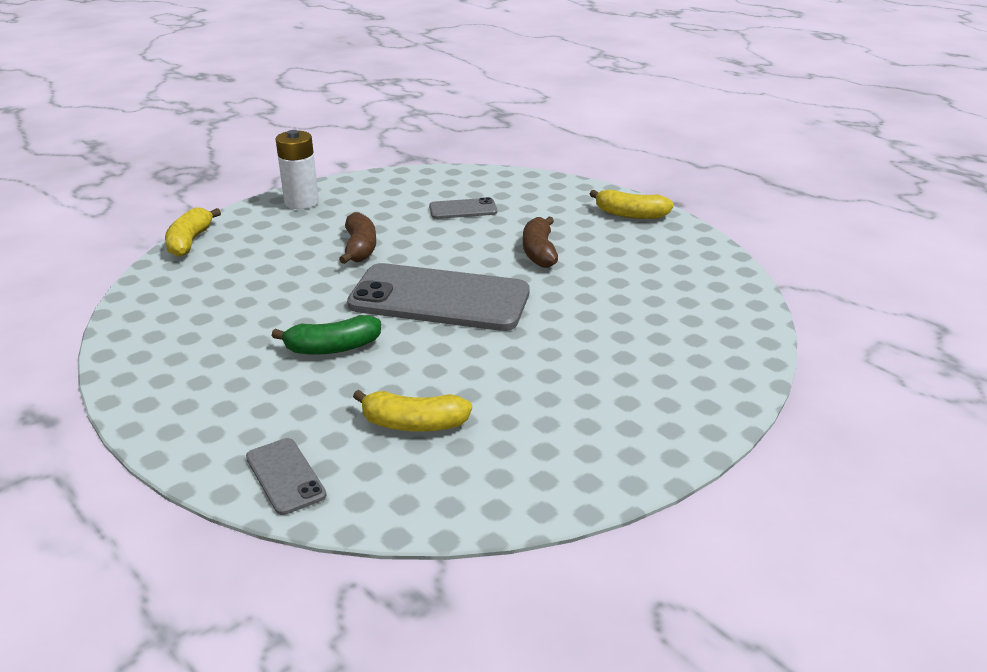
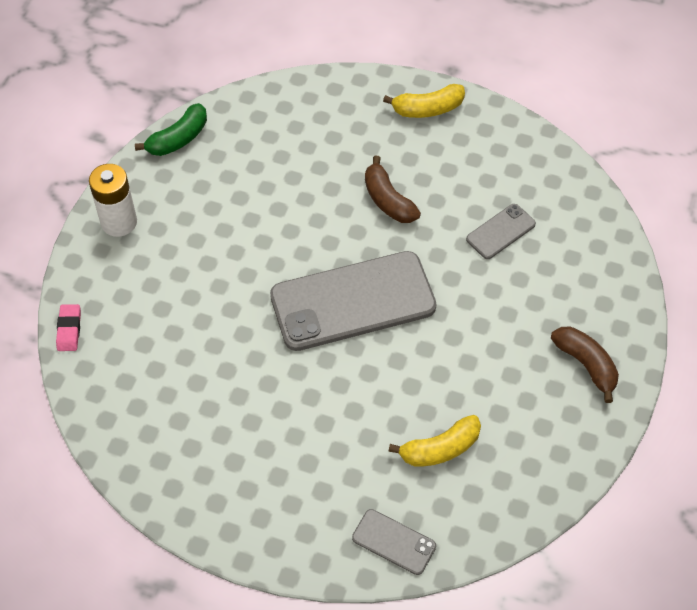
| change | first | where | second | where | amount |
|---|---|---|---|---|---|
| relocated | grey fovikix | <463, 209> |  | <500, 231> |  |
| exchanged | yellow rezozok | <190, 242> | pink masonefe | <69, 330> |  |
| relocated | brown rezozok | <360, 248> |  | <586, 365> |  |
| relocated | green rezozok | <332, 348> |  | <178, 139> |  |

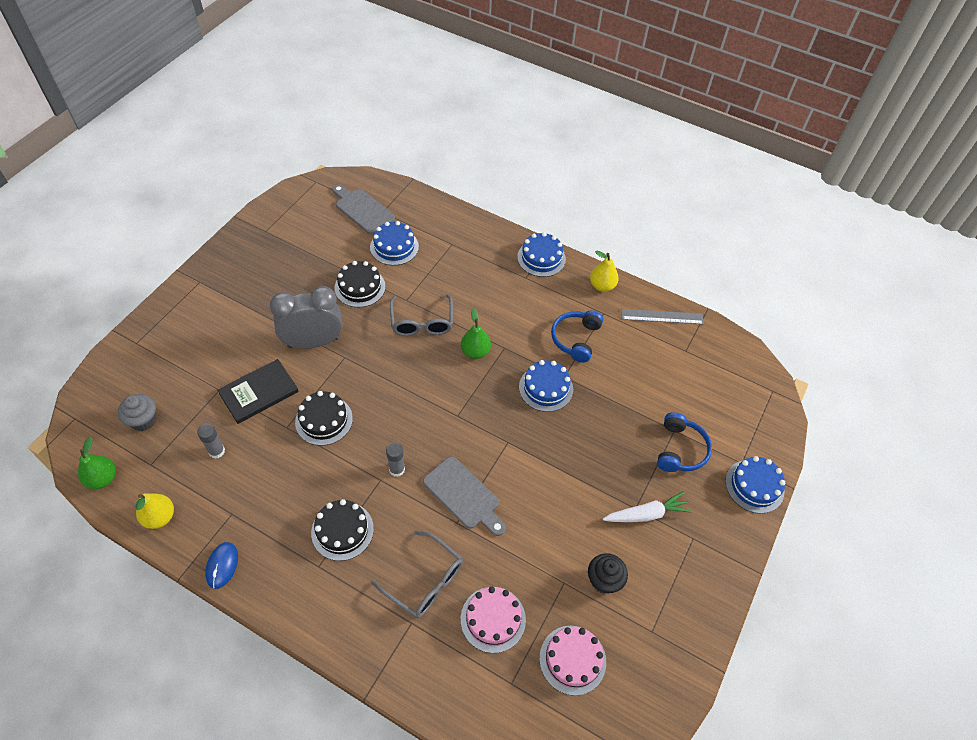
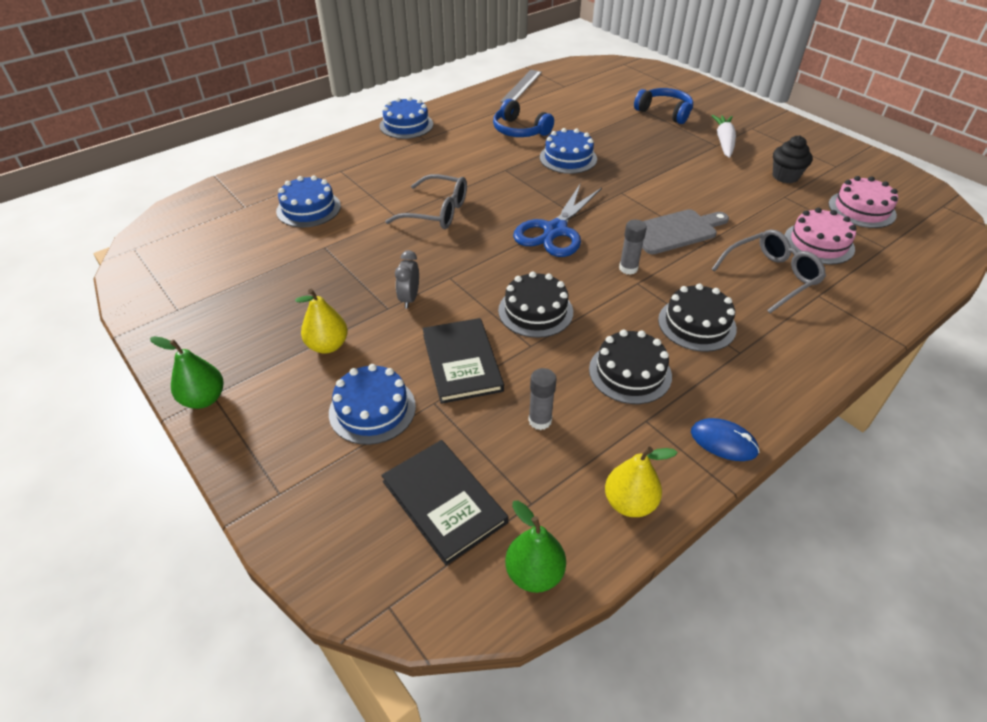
| change | first | where | second | where | amount |
|---|---|---|---|---|---|
| missing | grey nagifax | <362, 210> |  |  |  |
| relocated | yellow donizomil | <602, 286> |  | <327, 345> |  |
| relocated | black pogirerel | <360, 287> |  | <630, 372> |  |
| size | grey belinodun | <313, 342> |  | <409, 298> | x0.47 |
| relocated | green donizomil | <475, 352> |  | <204, 399> |  |
| exchanged | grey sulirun | <144, 420> | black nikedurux | <444, 501> |  |
| relocated | blue pogirerel | <754, 486> |  | <372, 409> |  |
| appeared |  |  | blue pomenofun | <555, 230> |  |

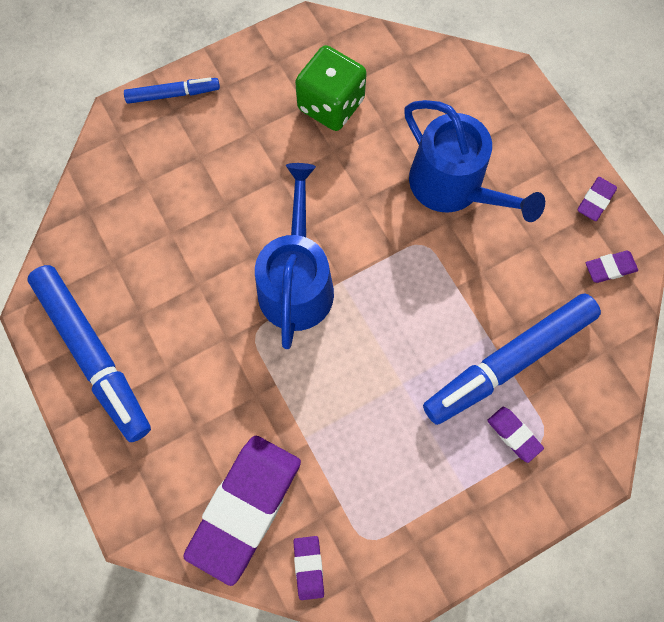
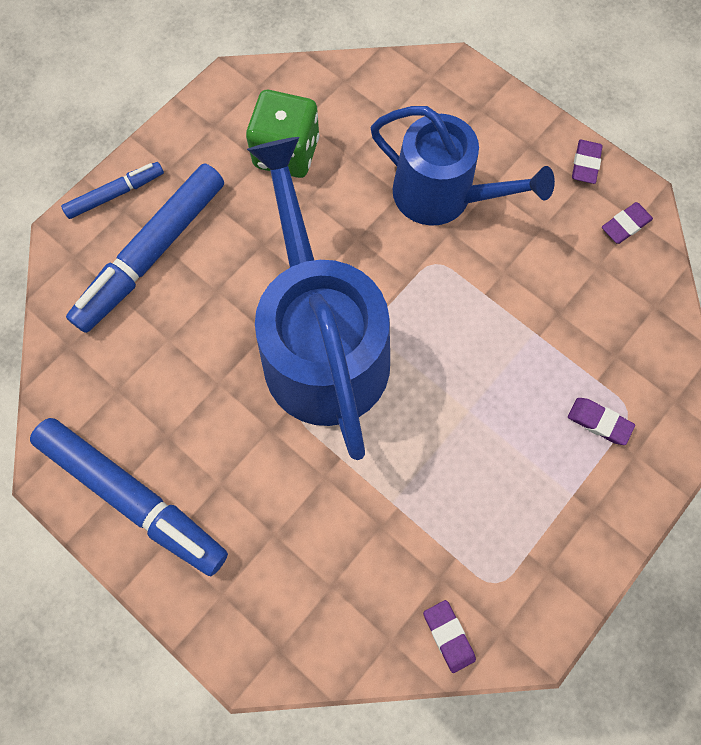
| change | first | where | second | where | amount |
|---|---|---|---|---|---|
| size | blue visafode | <296, 283> |  | <321, 346> | x1.51 |
| relocated | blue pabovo | <508, 361> |  | <153, 254> |  |
| missing | purple masonefe | <245, 507> |  |  |  |

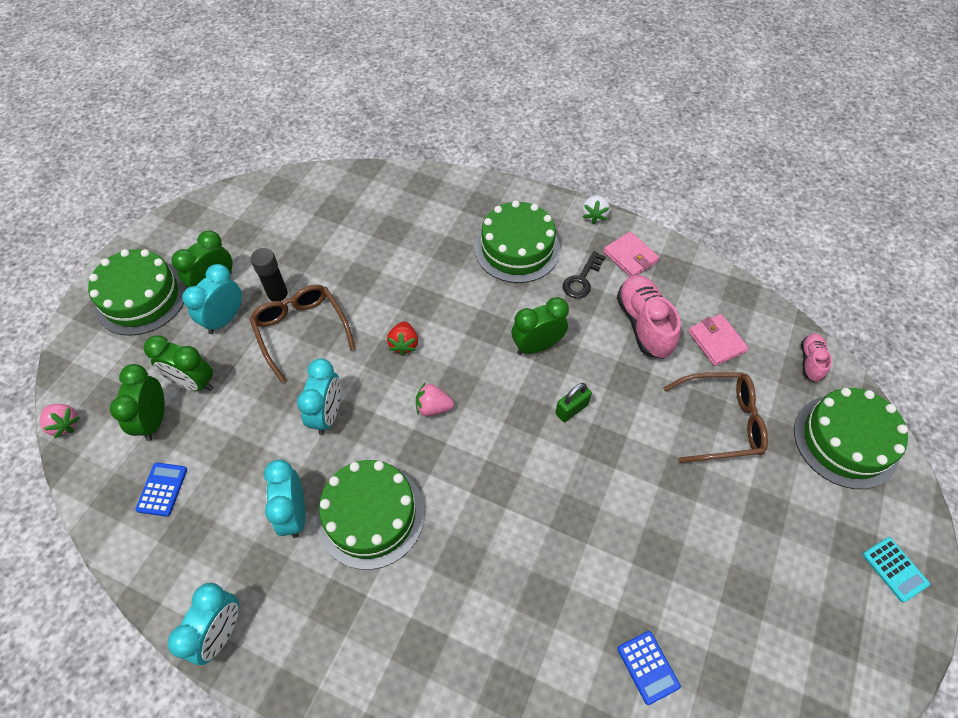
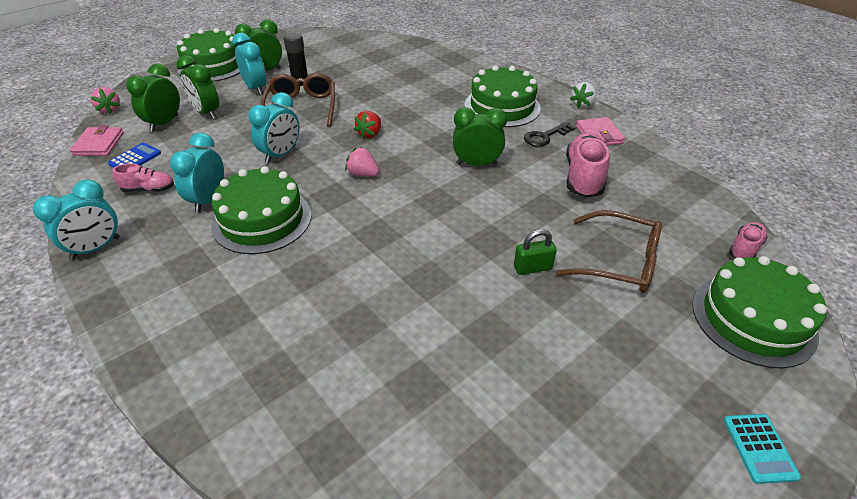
| change | first | where | second | where | amount |
|---|---|---|---|---|---|
| spun | turquoise belinodun | <225, 319> |  | <256, 88> | 90 degrees clockwise |
| relocated | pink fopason | <716, 341> |  | <99, 144> |  |
| relocated | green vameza | <571, 409> |  | <532, 268> |  |
| missing | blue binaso | <648, 667> |  |  |  |
| appeared |  |  | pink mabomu | <149, 189> |  |

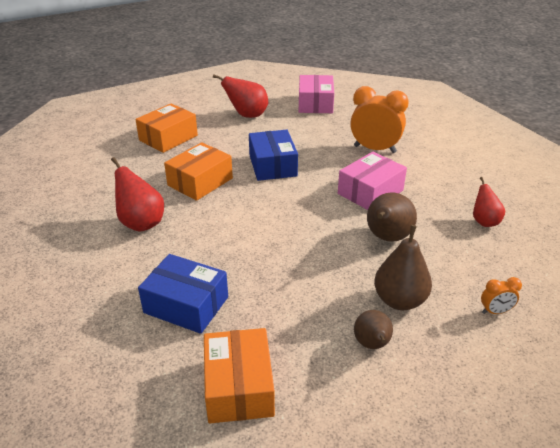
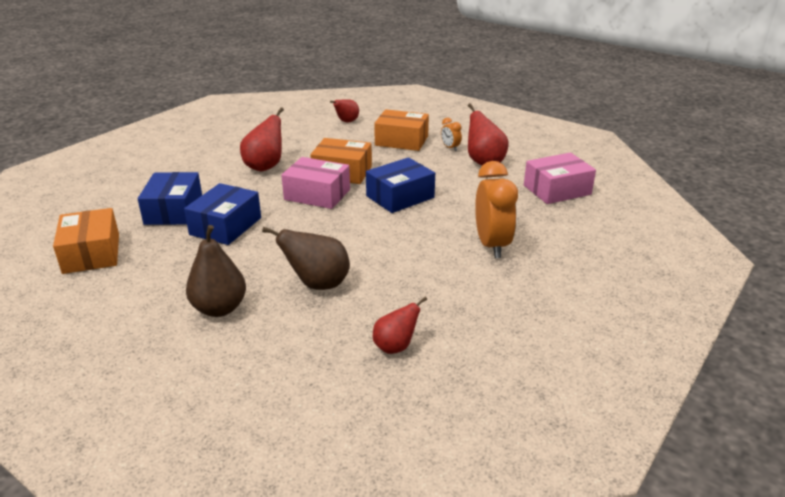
| change | first | where | second | where | amount |
|---|---|---|---|---|---|
| relocated | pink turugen | <370, 192> |  | <317, 194> |  |
| relocated | orange belinodun | <495, 311> |  | <450, 148> |  |
| missing | brown donizomil | <372, 345> |  |  |  |
| spun | orange turugen | <239, 386> |  | <91, 253> | 75 degrees counterclockwise |
| appeared |  |  | red donizomil | <346, 122> |  |
| appeared |  |  | blue turugen | <225, 226> |  |

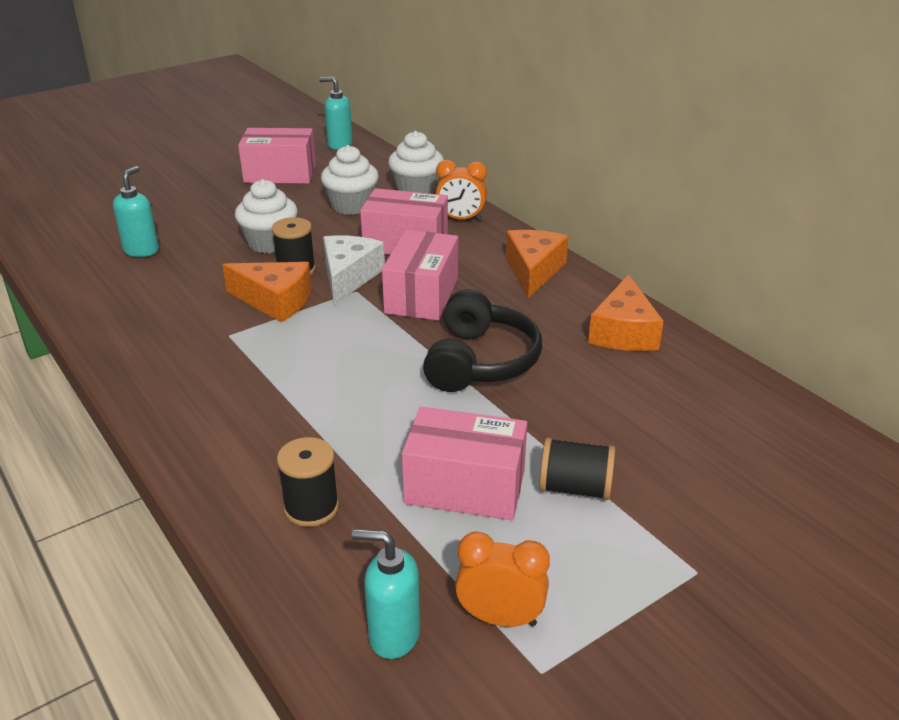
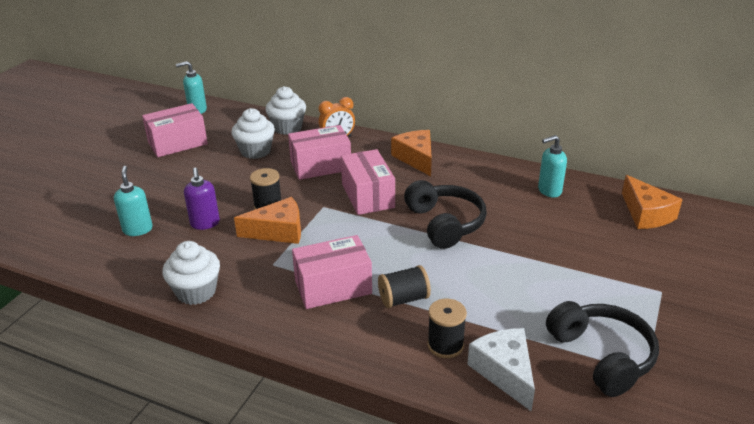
| change | first | where | second | where | amount |
|---|---|---|---|---|---|
| relocated | white sulirun | <270, 243> |  | <196, 292> |  |
| relocated | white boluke | <349, 277> |  | <505, 372> |  |
| relocated | orange boluke | <623, 332> |  | <646, 214> |  |
| relocated | pink turugen | <465, 487> |  | <333, 287> |  |
| relocated | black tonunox | <575, 488> |  | <404, 299> |  |
| relocated | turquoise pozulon | <393, 635> |  | <549, 191> |  |
| exchanged | orange belinodun | <500, 618> | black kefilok | <602, 356> |  |
| appeared |  |  | purple pozulon | <205, 224> |  |

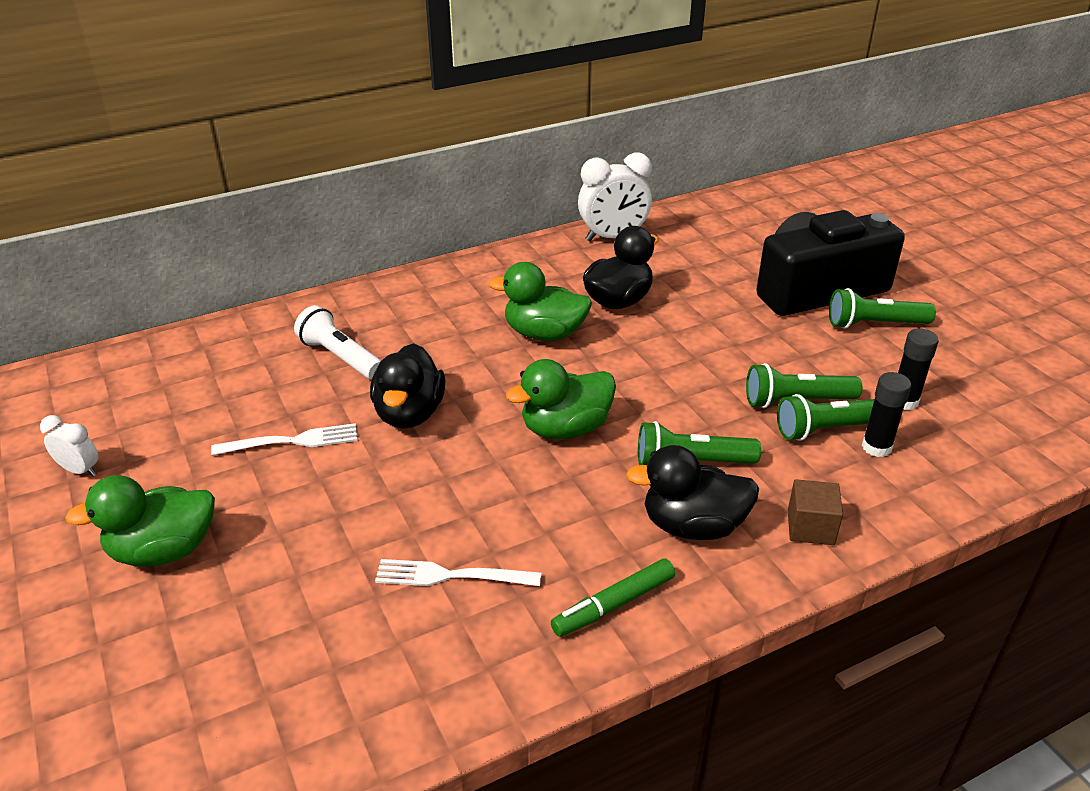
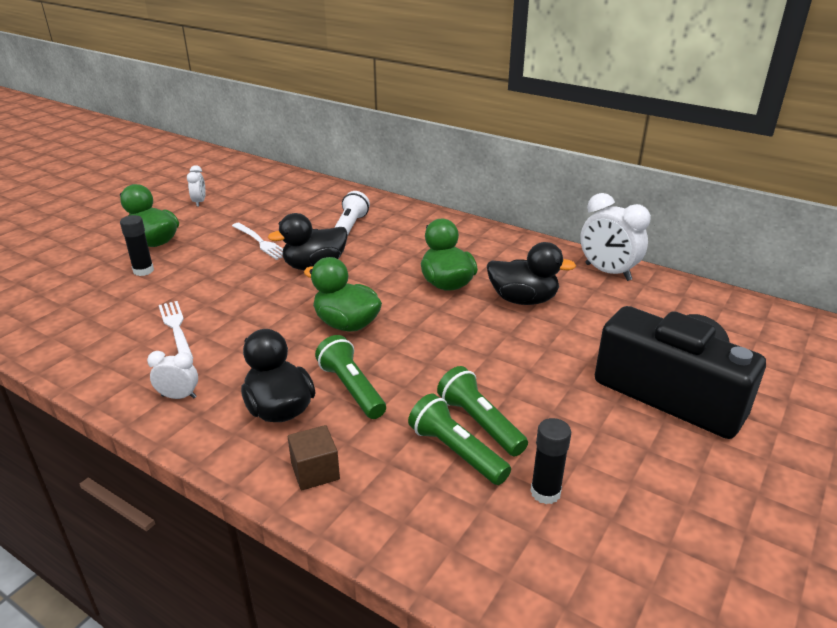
| change | first | where | second | where | amount |
|---|---|---|---|---|---|
| missing | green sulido | <874, 324> |  |  |  |
| relocated | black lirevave | <876, 447> |  | <143, 271> |  |
| exchanged | green pabovo | <613, 605> | white belinodun | <179, 396> |  |

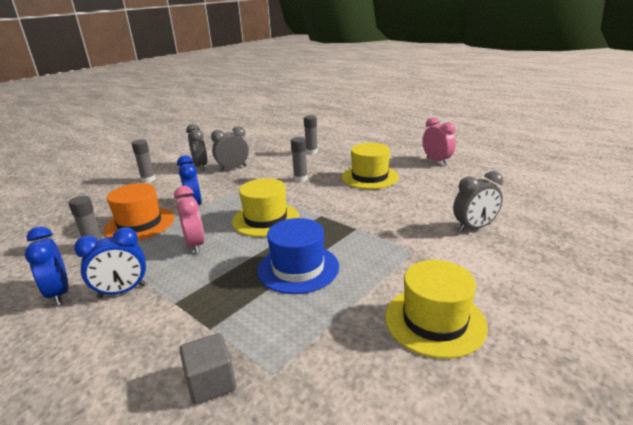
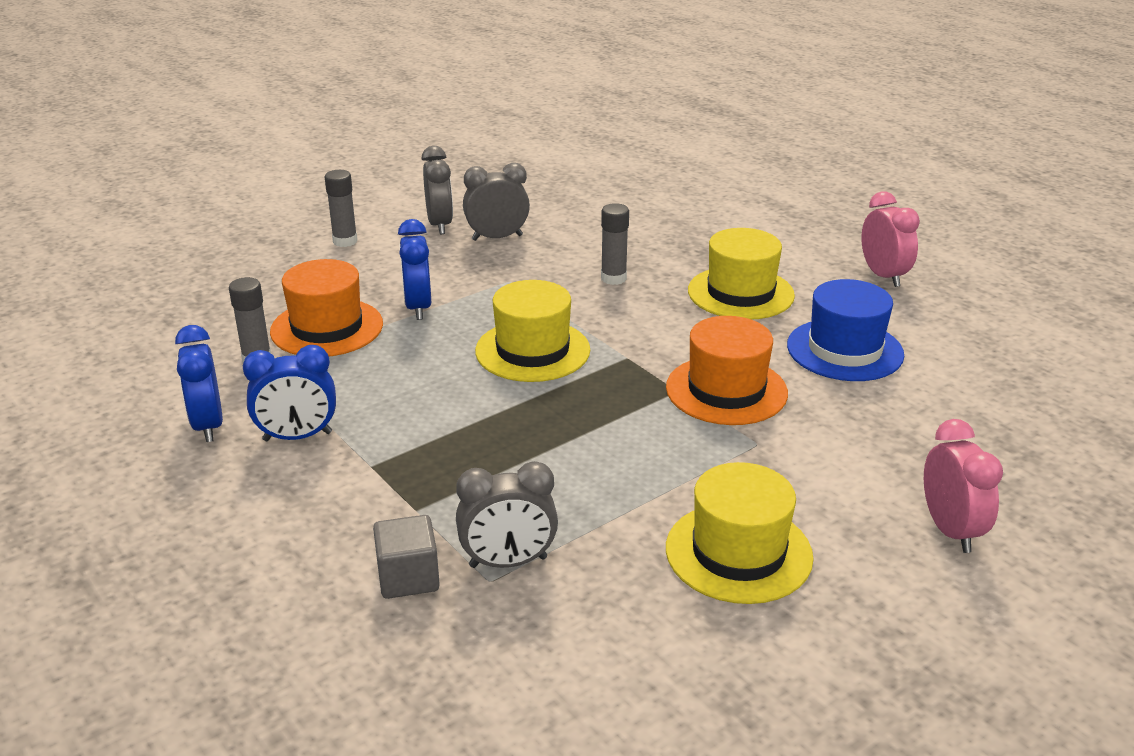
| change | first | where | second | where | amount |
|---|---|---|---|---|---|
| missing | grey lirevave | <311, 152> |  |  |  |
| relocated | grey belinodun | <474, 227> |  | <508, 562> |  |
| relocated | pink belinodun | <195, 244> |  | <950, 530> |  |
| relocated | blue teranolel | <298, 268> |  | <844, 350> |  |
| appeared |  |  | orange teranolel | <726, 390> |  |

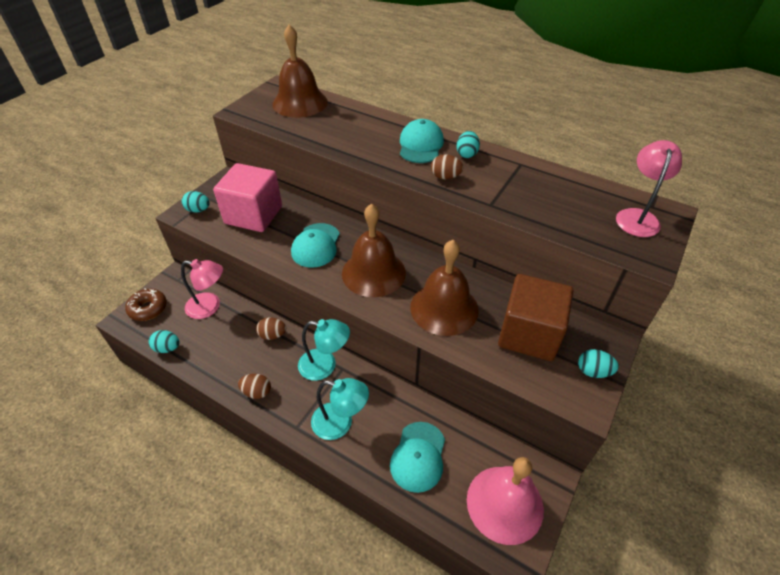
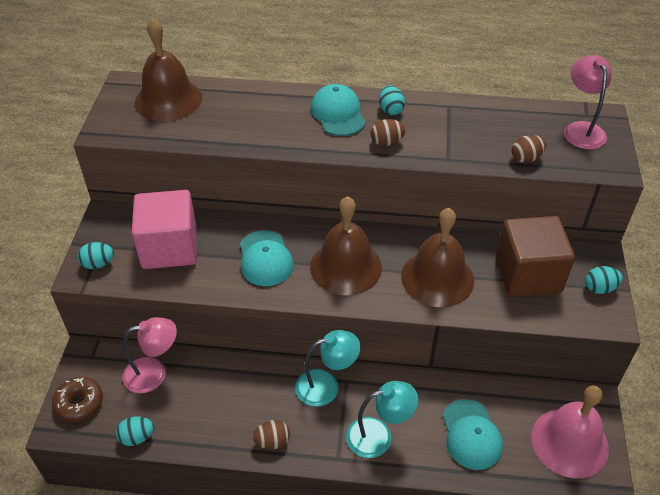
| change | first | where | second | where | amount |
|---|---|---|---|---|---|
| relocated | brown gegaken | <272, 335> |  | <526, 158> |  |

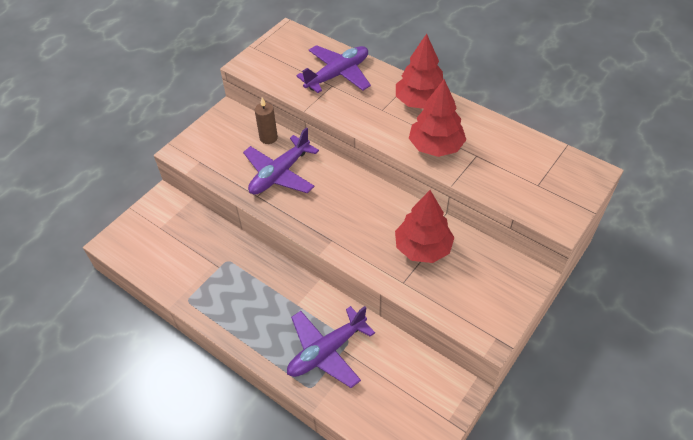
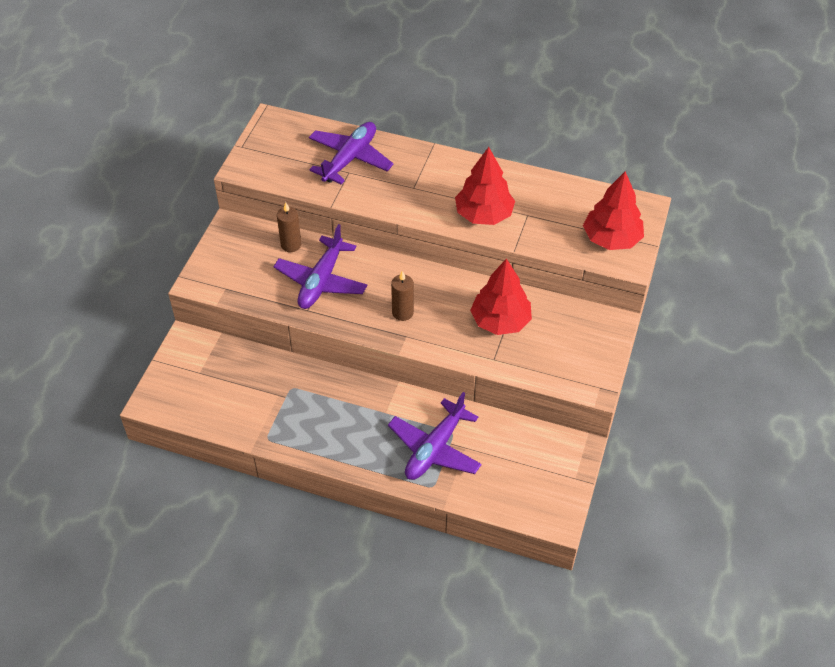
| change | first | where | second | where | amount |
|---|---|---|---|---|---|
| relocated | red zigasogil | <420, 102> |  | <611, 239> |  |
| appeared |  |  | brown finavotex | <402, 313> |  |

